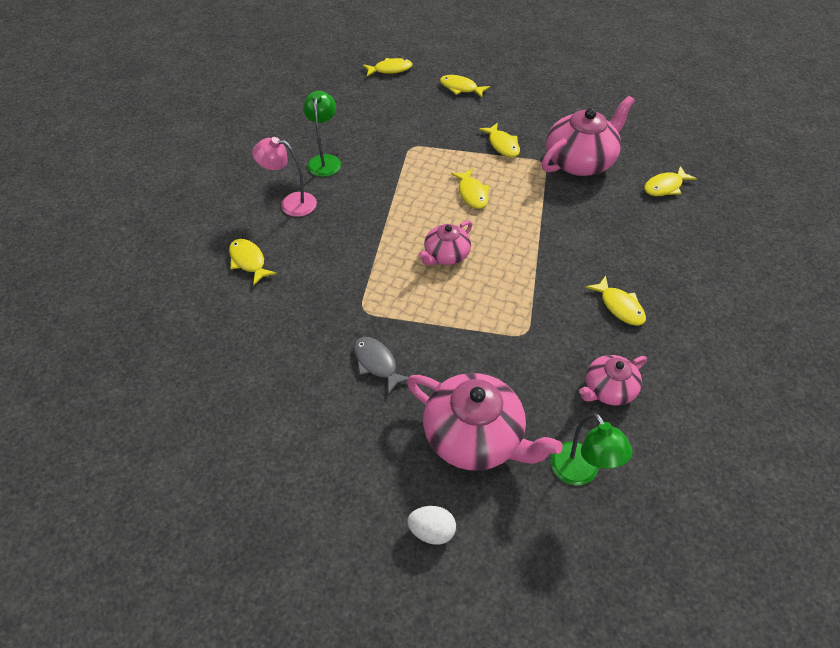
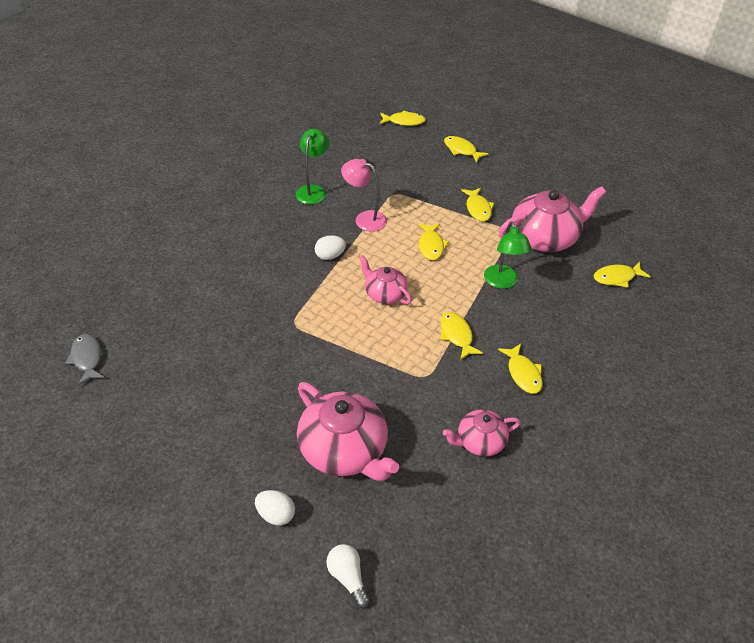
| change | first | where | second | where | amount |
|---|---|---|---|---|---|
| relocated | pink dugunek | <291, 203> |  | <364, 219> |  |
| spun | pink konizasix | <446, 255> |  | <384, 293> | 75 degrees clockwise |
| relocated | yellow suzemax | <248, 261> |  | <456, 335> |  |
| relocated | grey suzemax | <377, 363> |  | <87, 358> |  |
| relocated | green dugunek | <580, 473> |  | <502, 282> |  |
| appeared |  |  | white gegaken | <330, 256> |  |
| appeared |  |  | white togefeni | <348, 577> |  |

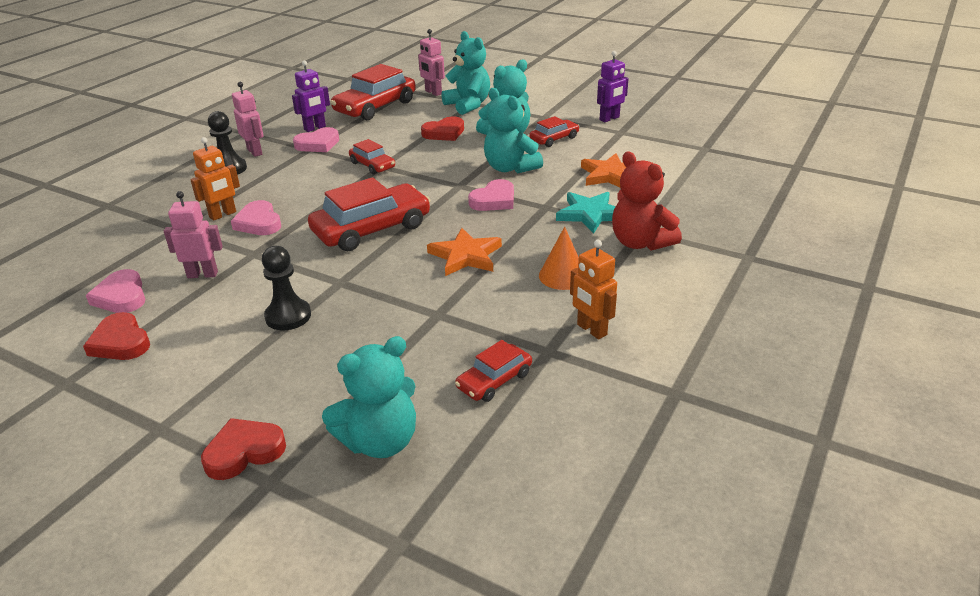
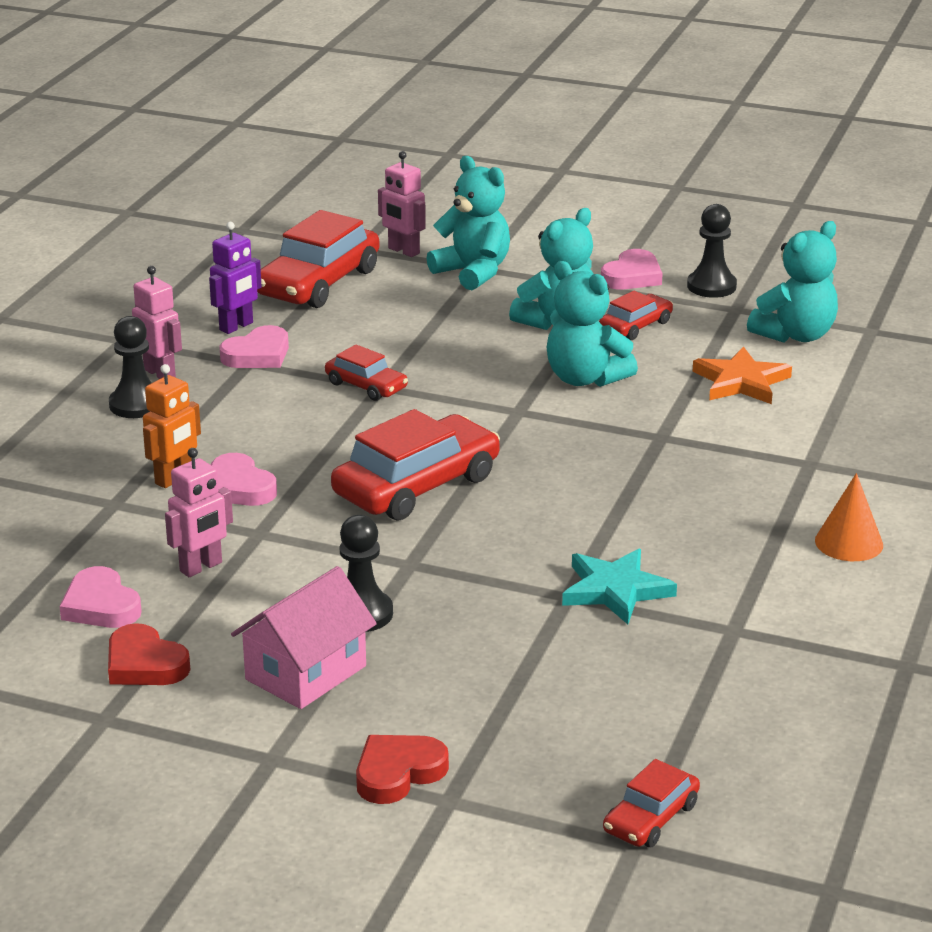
| change | first | where | second | where | amount |
|---|---|---|---|---|---|
| exchanged | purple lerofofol | <609, 119> | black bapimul | <711, 286> |  |
| missing | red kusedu | <444, 133> |  |  |  |
| missing | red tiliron | <640, 243> |  |  |  |
| relocated | pink kusedu | <494, 200> |  | <632, 276> |  |
| spun | pink lerofofol | <202, 274> |  | <201, 567> | 150 degrees clockwise |
| relocated | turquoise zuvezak | <590, 214> |  | <615, 590> |  |
| relocated | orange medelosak | <562, 276> |  | <849, 542> |  |
| missing | orange zuvezak | <466, 256> |  |  |  |
| missing | orange lerofofol | <591, 330> |  |  |  |
| relocated | turquoise tiliron | <380, 441> |  | <795, 335> |  |
| relocated | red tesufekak | <494, 380> |  | <650, 818> |  |
| appeared |  |  | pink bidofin | <306, 673> |  |

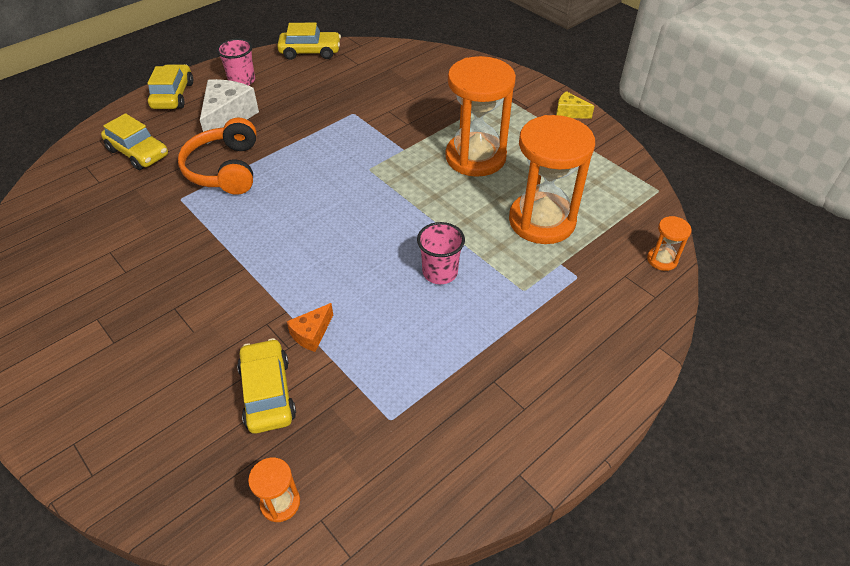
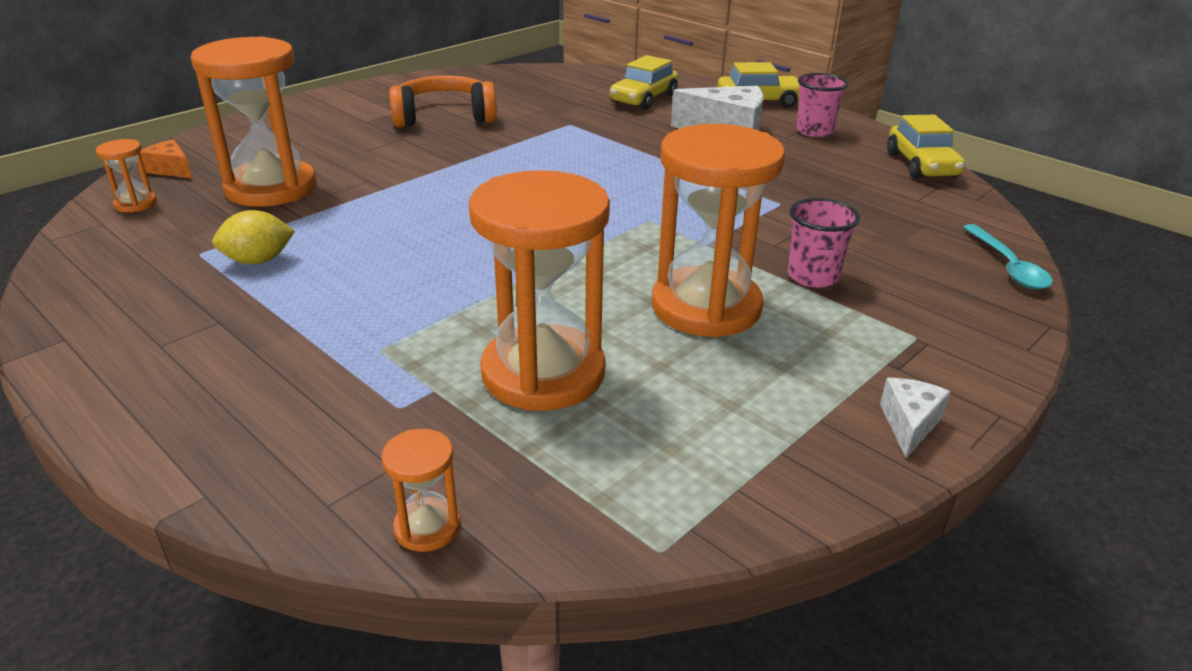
| change | first | where | second | where | amount |
|---|---|---|---|---|---|
| colour | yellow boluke | <569, 113> | white boluke | <909, 424> |  |
| relocated | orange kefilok | <225, 169> |  | <444, 117> |  |
| relocated | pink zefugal | <440, 272> |  | <813, 276> |  |
| relocated | orange boluke | <311, 334> |  | <171, 170> |  |
| exchanged | yellow tesufekak | <267, 393> | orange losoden | <271, 188> |  |
| appeared |  |  | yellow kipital | <258, 260> |  |
| appeared |  |  | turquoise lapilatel | <1007, 266> |  |

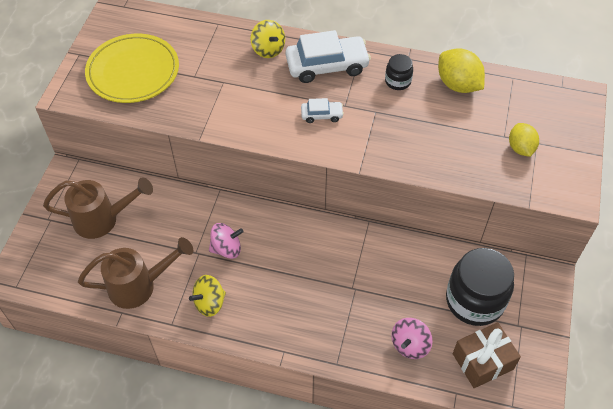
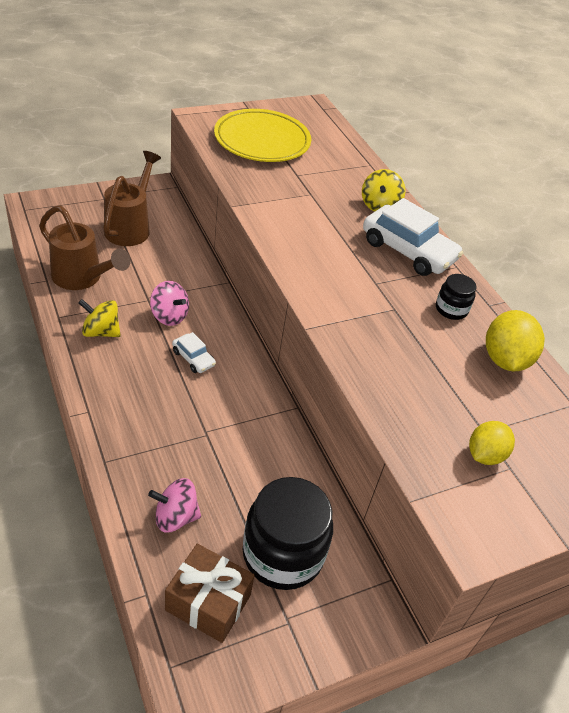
| change | first | where | second | where | amount |
|---|---|---|---|---|---|
| relocated | white tesufekak | <321, 115> |  | <193, 358> |  |
| spun | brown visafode | <103, 219> |  | <131, 227> | 120 degrees counterclockwise |

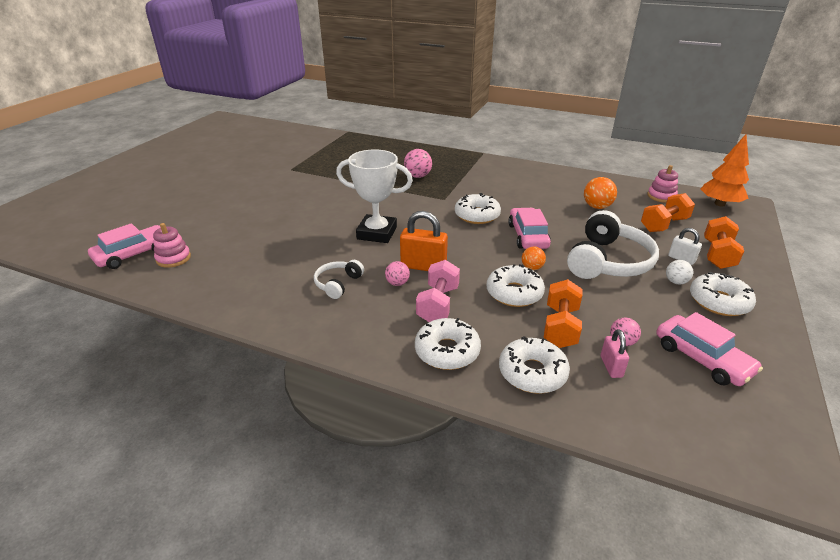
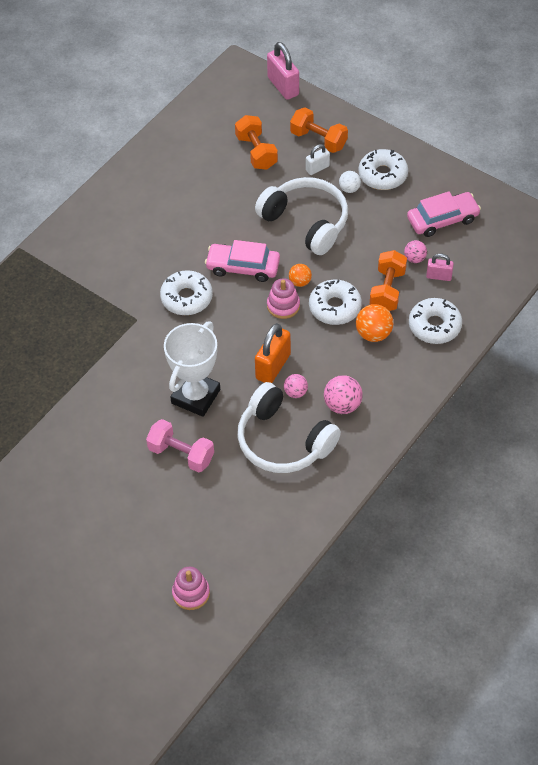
| change | first | where | second | where | amount |
|---|---|---|---|---|---|
| missing | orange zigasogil | <719, 204> |  |  |  |
| relocated | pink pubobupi | <418, 176> |  | <342, 405> |  |
| relocated | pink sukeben | <661, 196> |  | <283, 306> |  |
| relocated | orange pubobupi | <597, 207> |  | <373, 334> |  |
| missing | pink tesufekak | <133, 254> |  |  |  |
| size | white kefilok | <338, 284> |  | <283, 441> | x1.97 |
| relocated | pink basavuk | <438, 304> |  | <181, 454> |  |
| spun | orange basavuk | <560, 327> |  | <387, 290> | 75 degrees clockwise |
| missing | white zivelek | <447, 351> |  |  |  |
| appeared |  |  | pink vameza | <283, 86> |  |

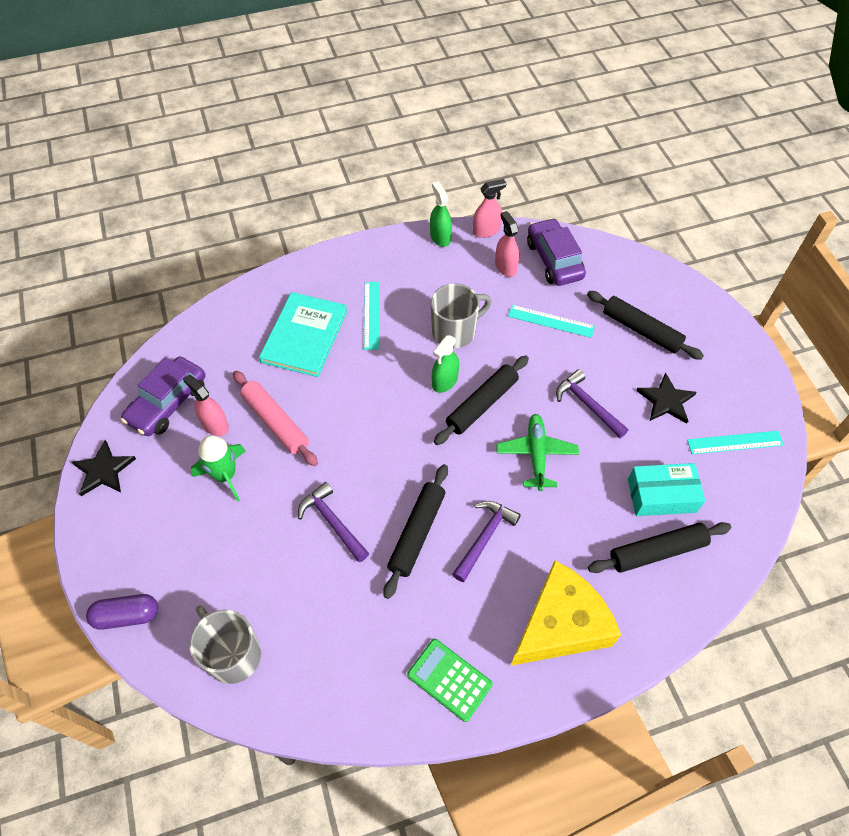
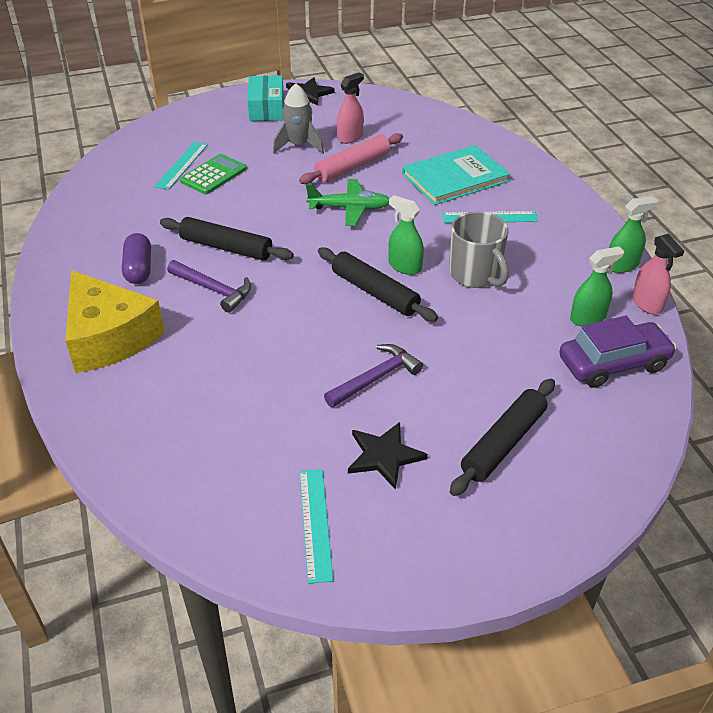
| change | first | where | second | where | amount |
|---|---|---|---|---|---|
| colour | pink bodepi | <505, 267> | green bodepi | <587, 318> |  |
| spun | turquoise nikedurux | <304, 336> |  | <455, 178> | 45 degrees counterclockwise |
| relocated | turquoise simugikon | <551, 321> |  | <181, 165> |  |
| missing | purple tesufekak | <168, 403> |  |  |  |
| relocated | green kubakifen | <536, 454> |  | <350, 208> |  |
| colour | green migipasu | <225, 475> | grey migipasu | <298, 145> |  |
| relocated | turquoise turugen | <661, 495> |  | <266, 108> |  |
| missing | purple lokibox | <332, 522> |  |  |  |
| missing | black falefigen | <657, 551> |  |  |  |
| relocated | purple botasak | <127, 616> |  | <139, 269> |  |
| missing | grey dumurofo | <233, 654> |  |  |  |
| relocated | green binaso | <449, 679> |  | <213, 175> |  |

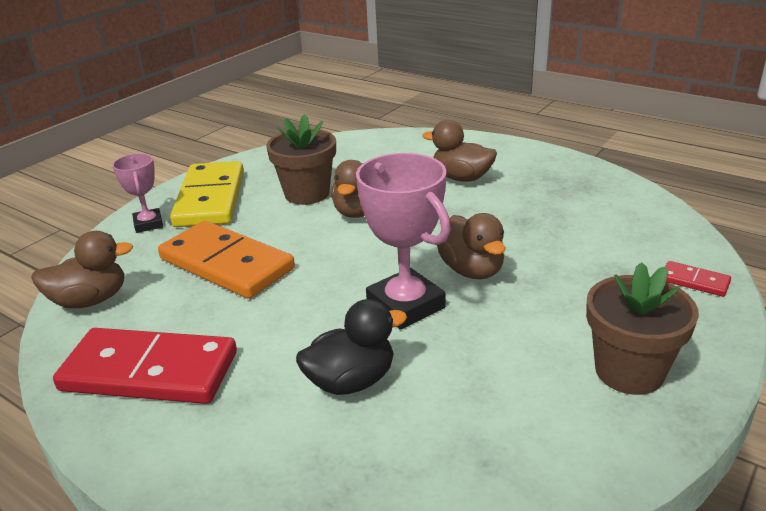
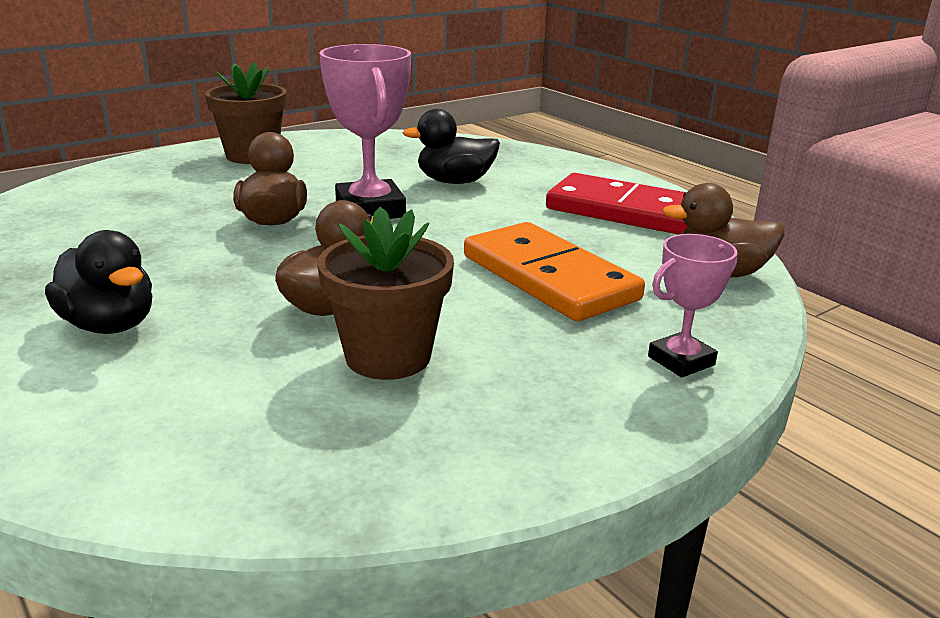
| change | first | where | second | where | amount |
|---|---|---|---|---|---|
| colour | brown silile | <461, 178> | black silile | <109, 325> |  |
| spun | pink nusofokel | <148, 224> |  | <681, 361> | 60 degrees clockwise |
| missing | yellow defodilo | <210, 198> |  |  |  |
| missing | red defodilo | <694, 281> |  |  |  |

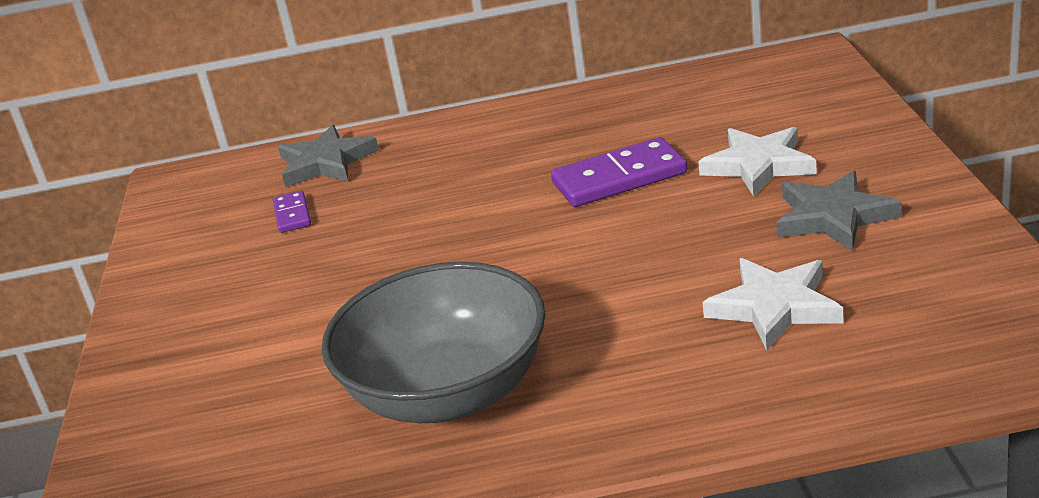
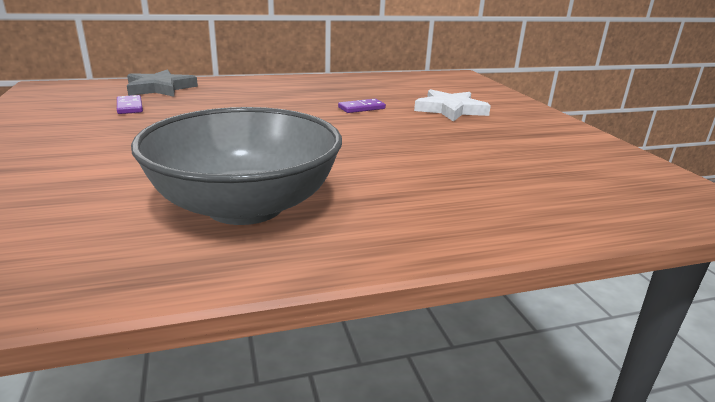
| change | first | where | second | where | amount |
|---|---|---|---|---|---|
| size | purple defodilo | <619, 178> |  | <361, 108> | x0.53 |
| missing | grey zuvezak | <833, 217> |  |  |  |
| missing | white zuvezak | <774, 307> |  |  |  |

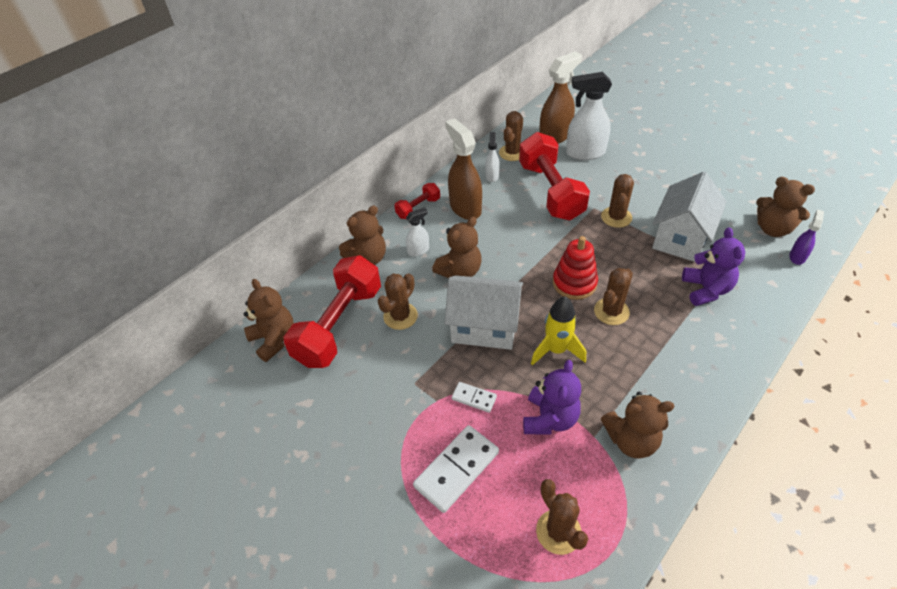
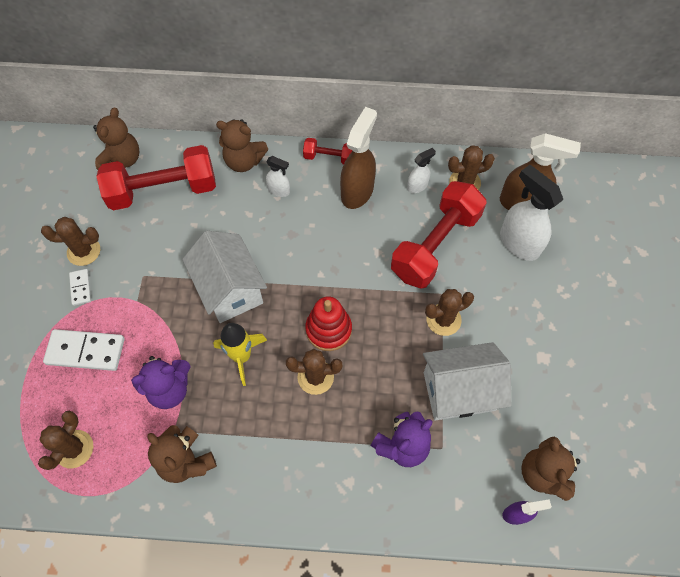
| change | first | where | second | where | amount |
|---|---|---|---|---|---|
| missing | brown tiliron | <460, 271> |  |  |  |
| relocated | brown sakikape | <400, 316> |  | <84, 251> |  |
| relocated | white defodilo | <474, 398> |  | <81, 288> |  |

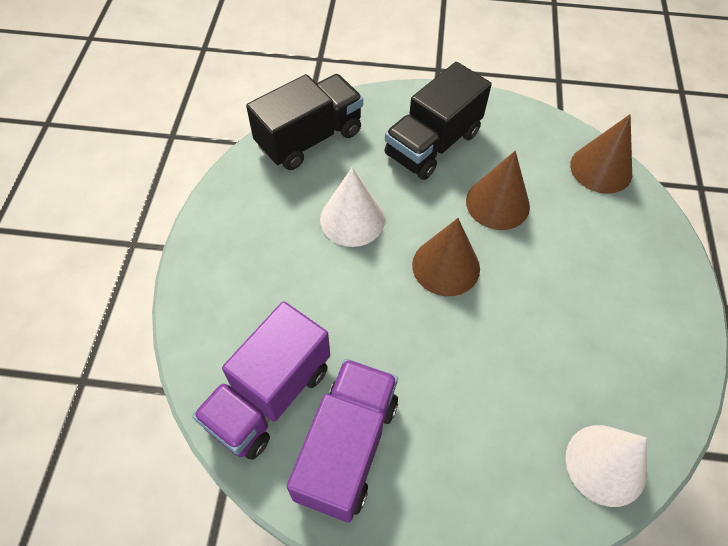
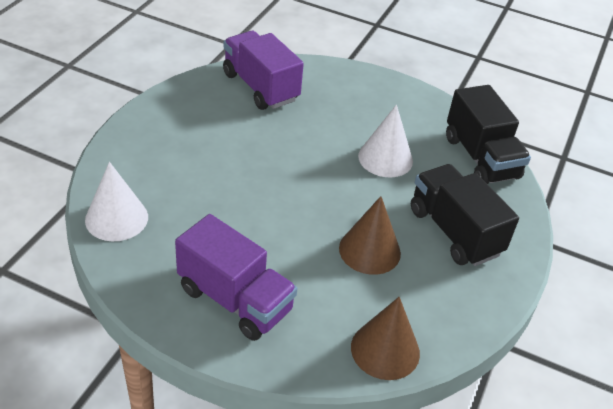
| change | first | where | second | where | amount |
|---|---|---|---|---|---|
| missing | brown medelosak | <446, 266> |  |  |  |
| relocated | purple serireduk | <347, 447> |  | <235, 299> |  |

